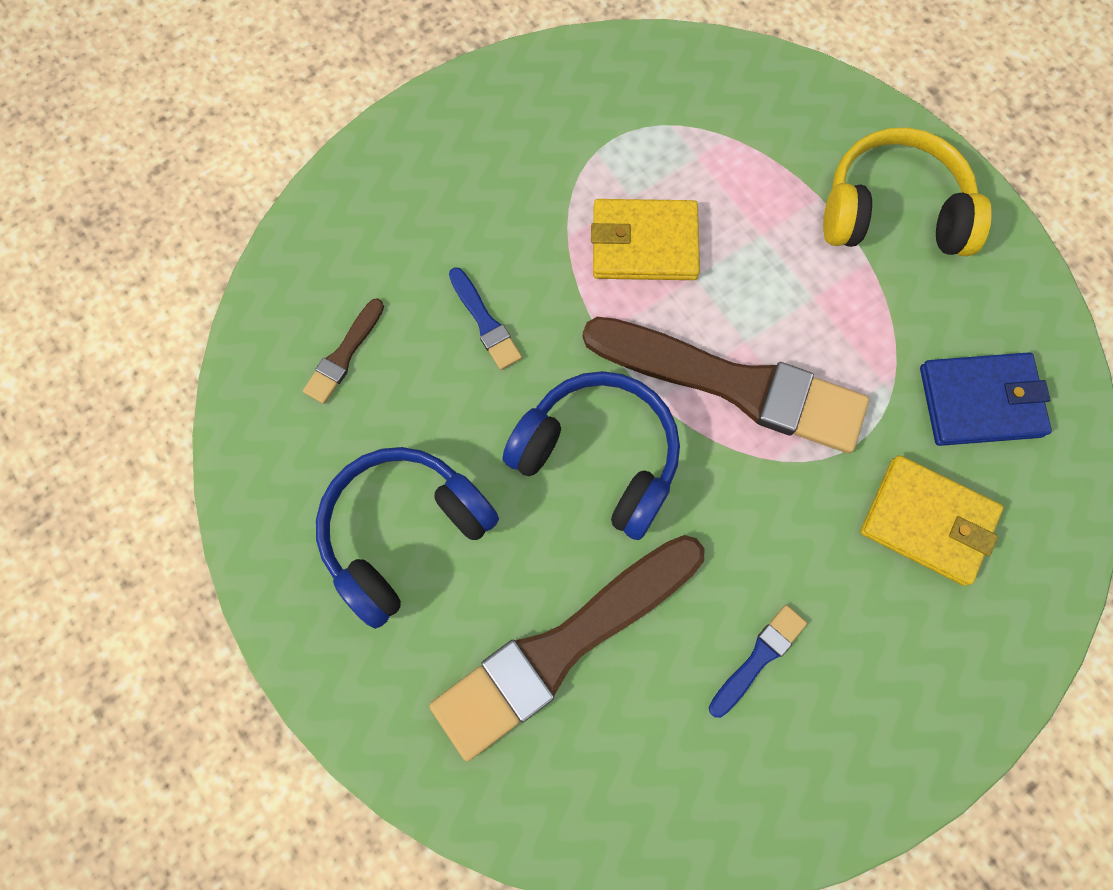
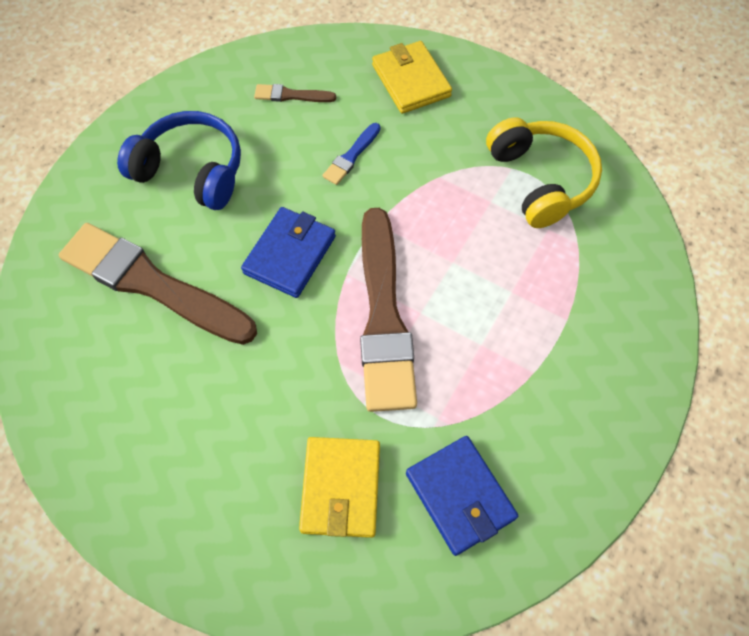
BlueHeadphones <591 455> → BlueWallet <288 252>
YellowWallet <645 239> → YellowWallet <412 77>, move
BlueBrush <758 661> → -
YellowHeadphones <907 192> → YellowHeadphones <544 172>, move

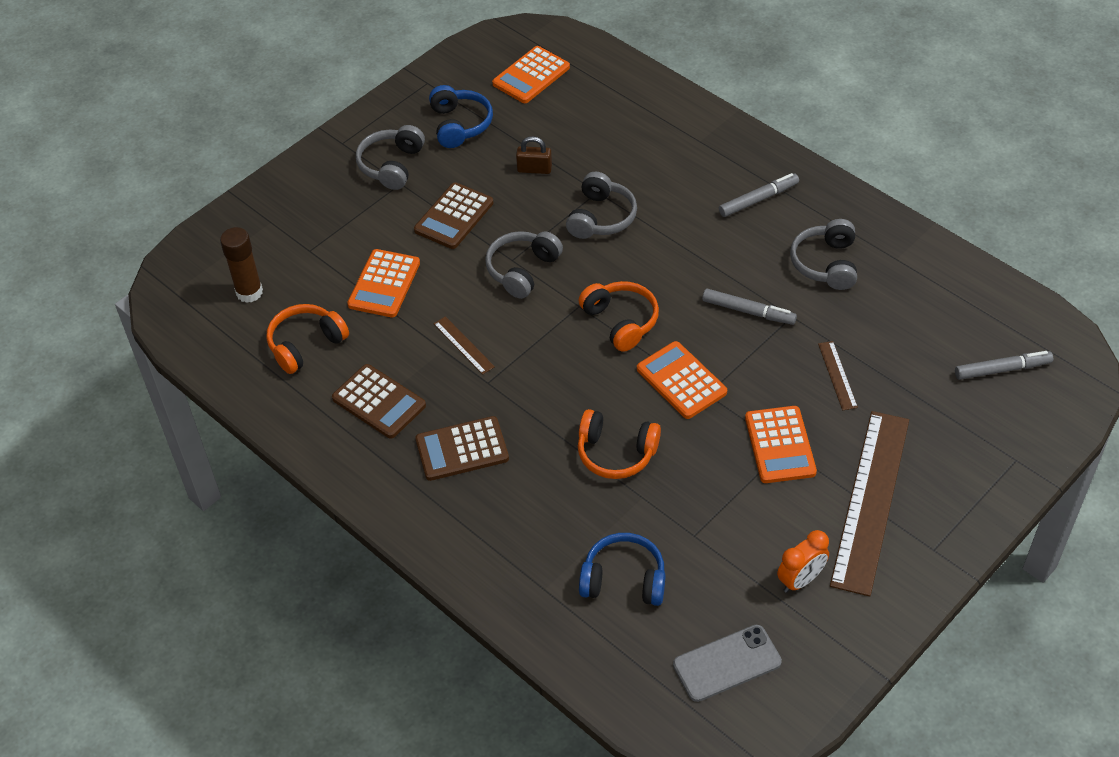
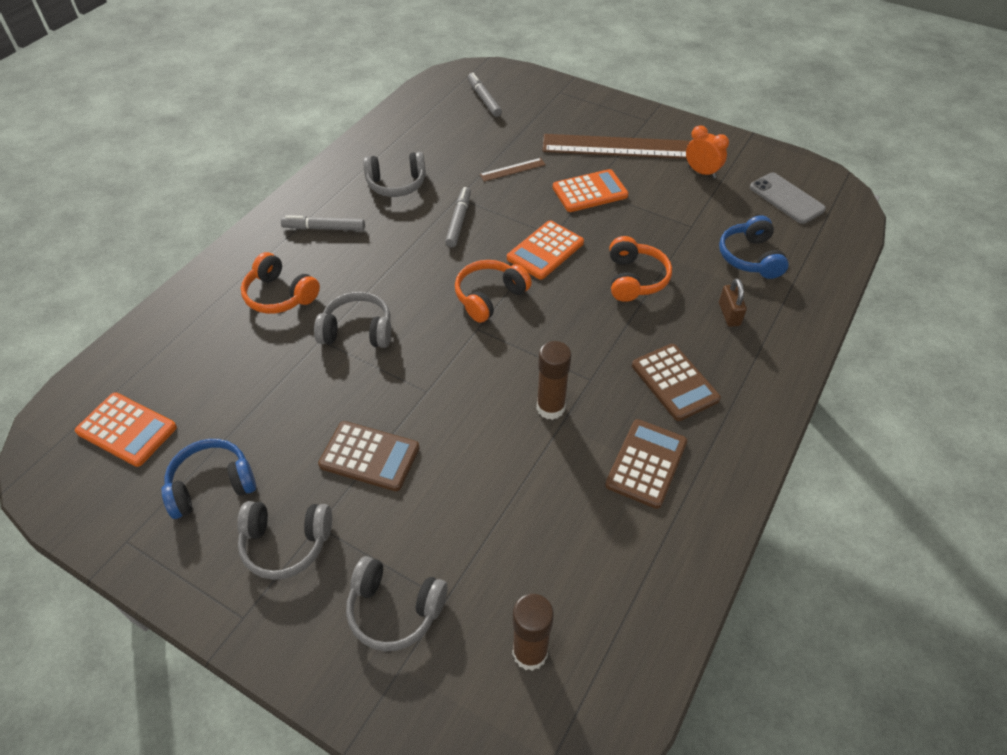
OrangeHeadphones <307 339> → OrangeHeadphones <280 283>, move
OrangeCalculator <383 283> → -
BrownRuler <464 345> → BrownGlueStick <554 380>
GreyHeadphones <524 265> → GreyHeadphones <396 603>, move
BrownPadlock <534 155> → BrownPadlock <733 303>, move
GreyMarker <759 195> → GreyMarker <323 223>, 45 degrees counterclockwise

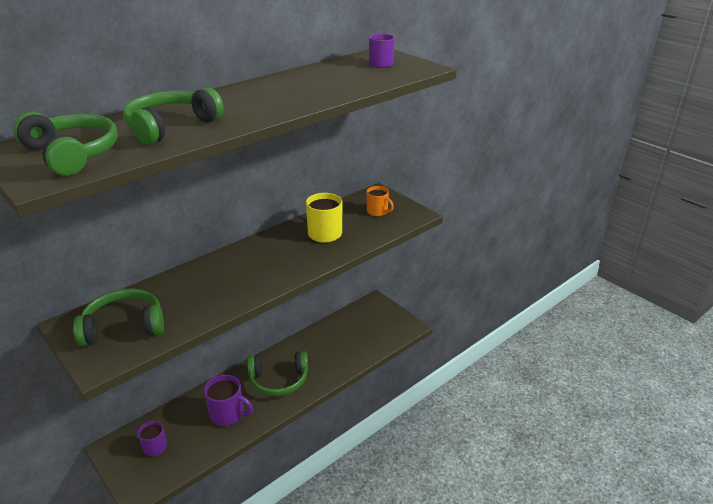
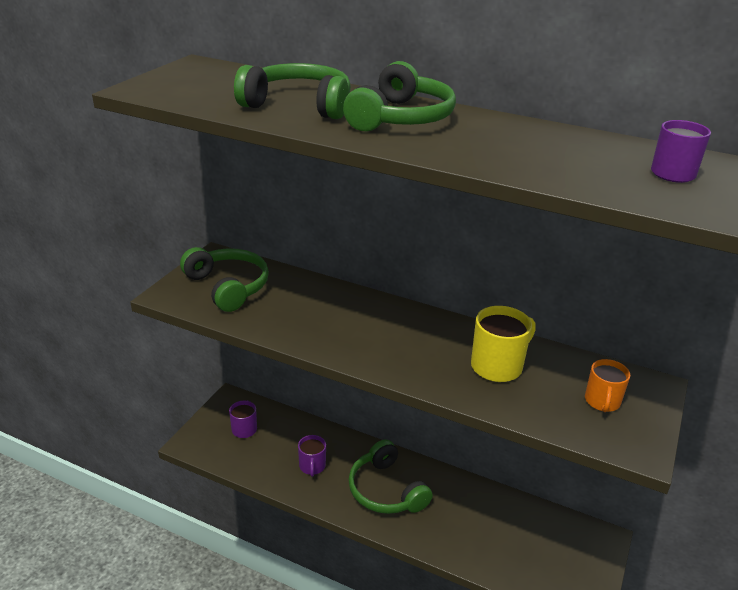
GreenHeadphones <65 144> → GreenHeadphones <399 96>, move
PurpleMug <228 400> → PurpleMug <312 456>, x0.65

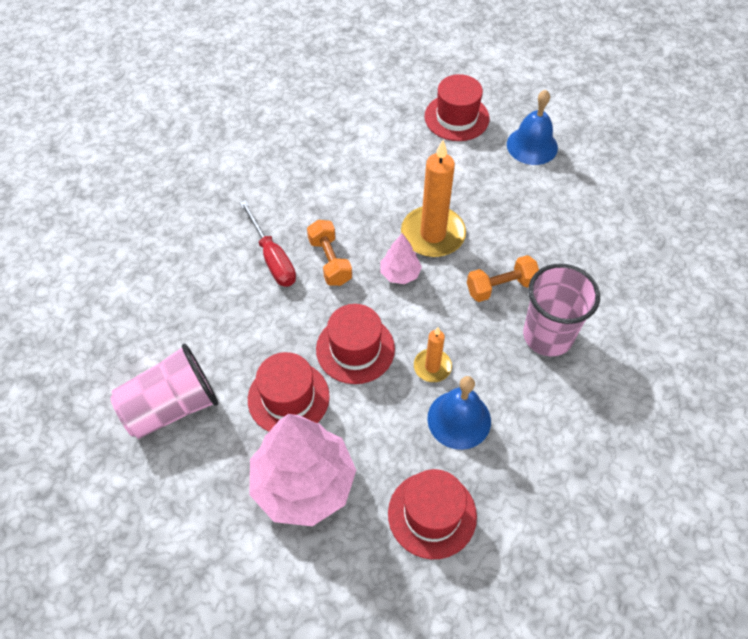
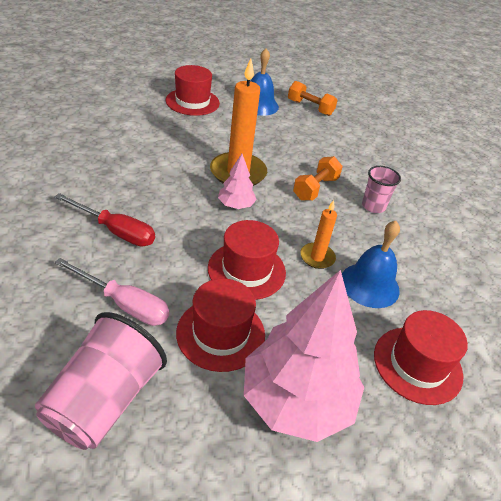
OrangeDumbbell <329 253> → OrangeDumbbell <312 98>, move
PinkCup <561 309> → PinkCup <381 189>, x0.57
- → PinkScrewdriver <112 292>

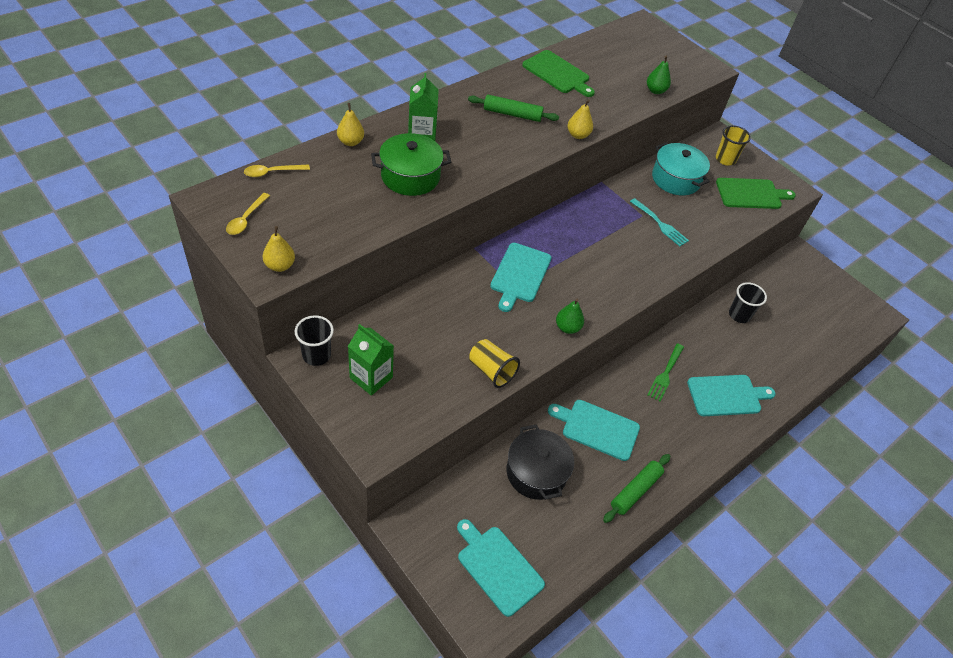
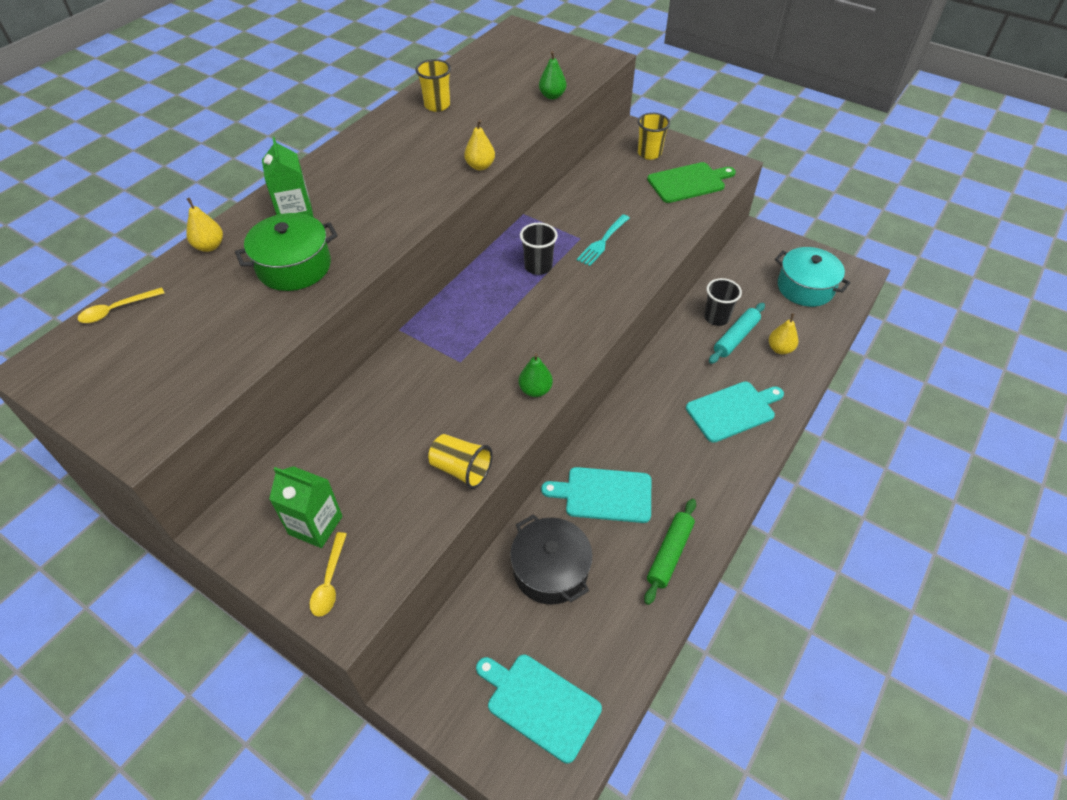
YellowSpoon <248 214> → YellowSpoon <328 574>, move
YellowPear <278 249> → YellowPear <783 333>, move
BlackCup <314 340> → BlackCup <539 249>, move
GreenRollingPin <513 108> → -
TurquoiseCuttingBoard <521 277> → -
GreenCuttingBoard <558 73> → YellowCup <433 85>
TurquoiseFork <659 222> → TurquoiseFork <603 240>, 90 degrees clockwise
GreenFork <665 372> → -
TurquoisePot <681 169> → TurquoisePot <813 277>, move
- → TurquoiseRollingPin <737 333>

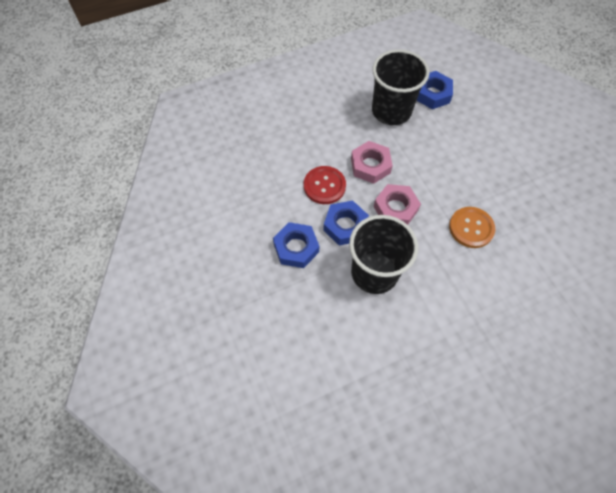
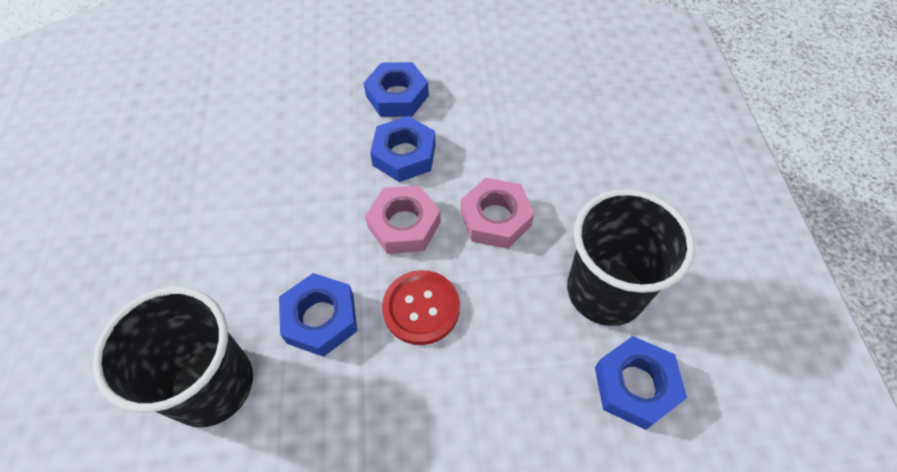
RedButton <325 185> → RedButton <421 307>, move
BlackCup <383 254> → BlackCup <173 357>, move
OrangeButton <472 227> → BlueNut <318 315>

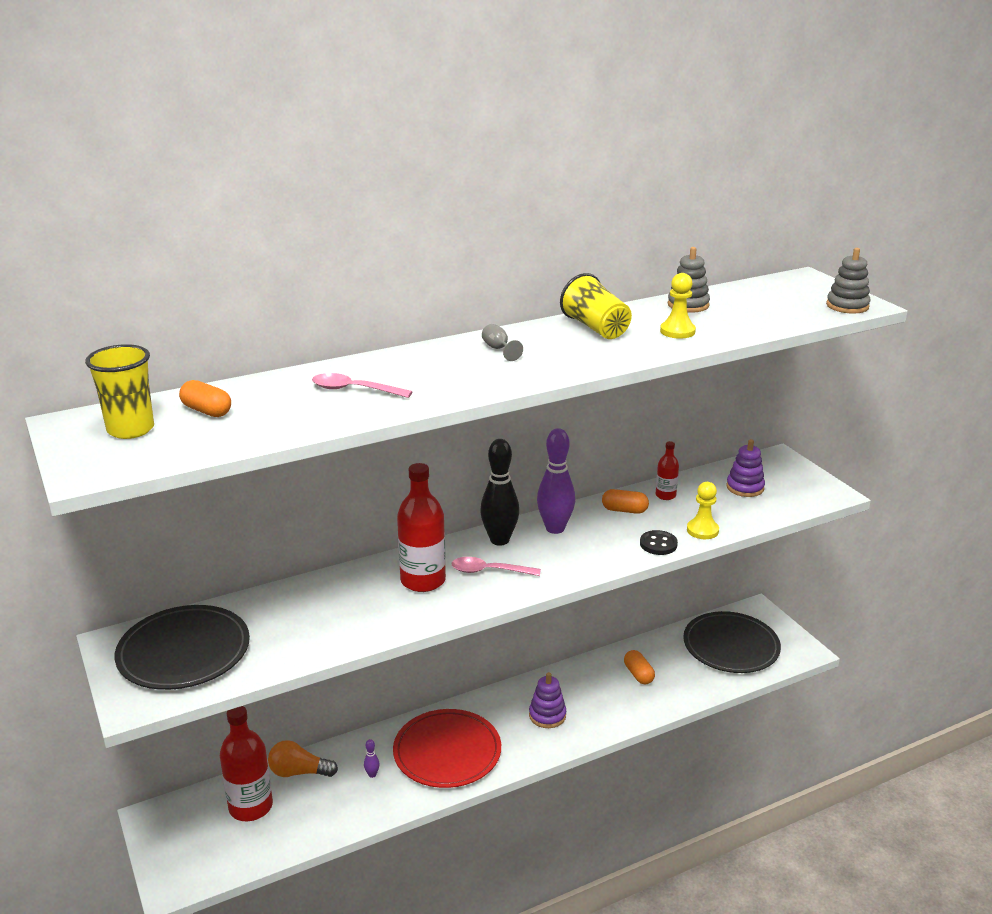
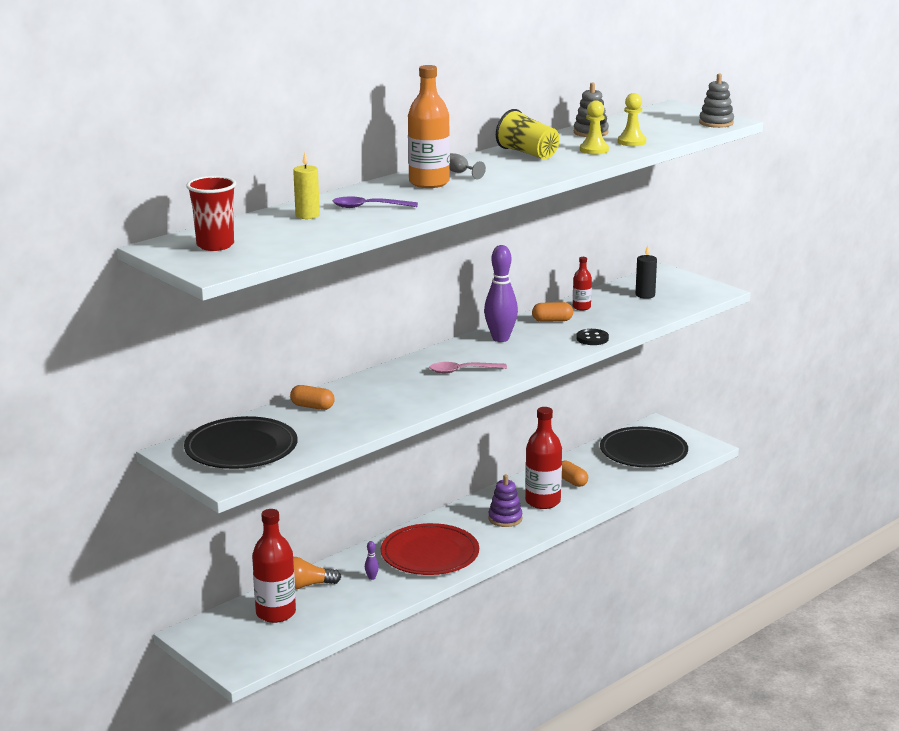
YellowCup <119 391> → RedCup <211 213>
OrangeCapsule <205 398> → OrangeCapsule <312 397>, move
PinkSpoon <362 385> → PurpleSpoon <375 202>
RedBottle <421 527> → RedBottle <543 458>, move
BlackBowlingPin <499 492> → -
YellowPawn <703 510> → YellowPawn <632 119>, move
PurpleStackingToy <745 468> → BlackCandle <646 272>
- → YellowCandle <306 186>
- → OrangeBottle <429 126>

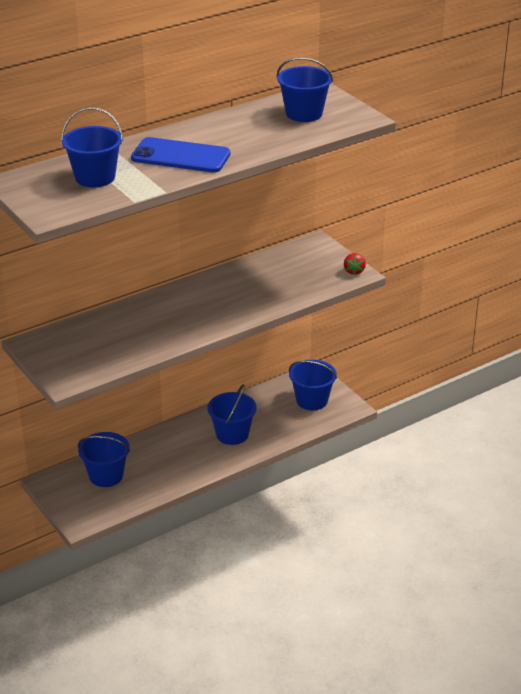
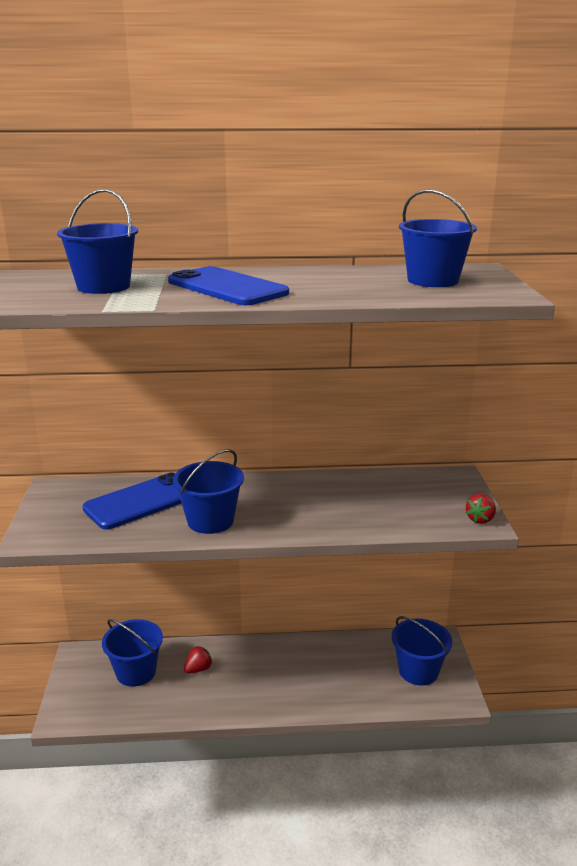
BlueBucket <232 414> → BlueBucket <208 491>, move
- → BluePhone <131 501>
- → RedStrawberry <198 660>

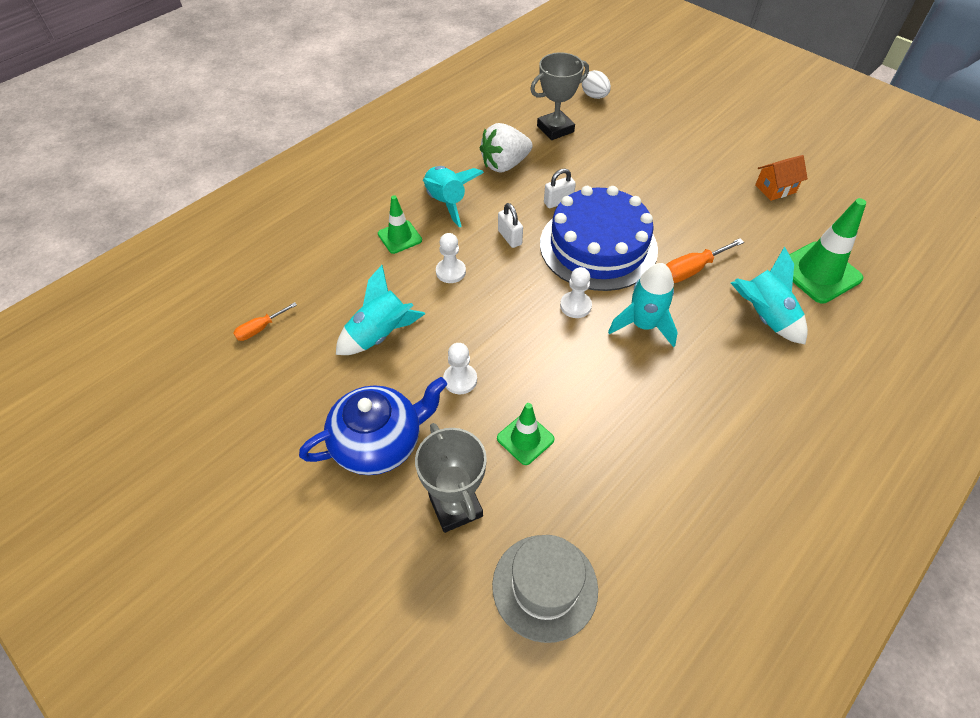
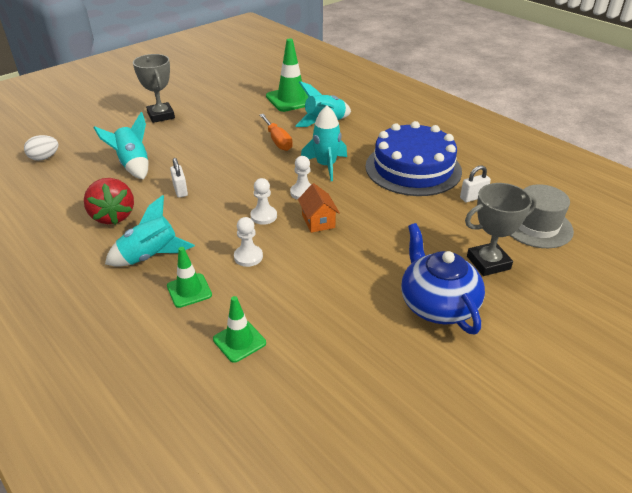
OrangeScrewdriver <265 321> → -
TurquoiseRocket <380 310> → TurquoiseRocket <121 146>, move
WhitePawn <460 368> → WhitePawn <263 201>, move
WhiteStrawberry <506 148> → RedStrawberry <109 201>
GreenTrafficCone <526 434> → GreenTrafficCone <239 329>, move
WhitePadlock <510 225> → WhitePadlock <475 183>, move
GreyTrophy <559 96> → GreyTrophy <154 88>, move
BlueCake <599 238> → BlueCake <413 158>, move
OrangeHouse <781 178> → OrangeHouse <319 208>, move

